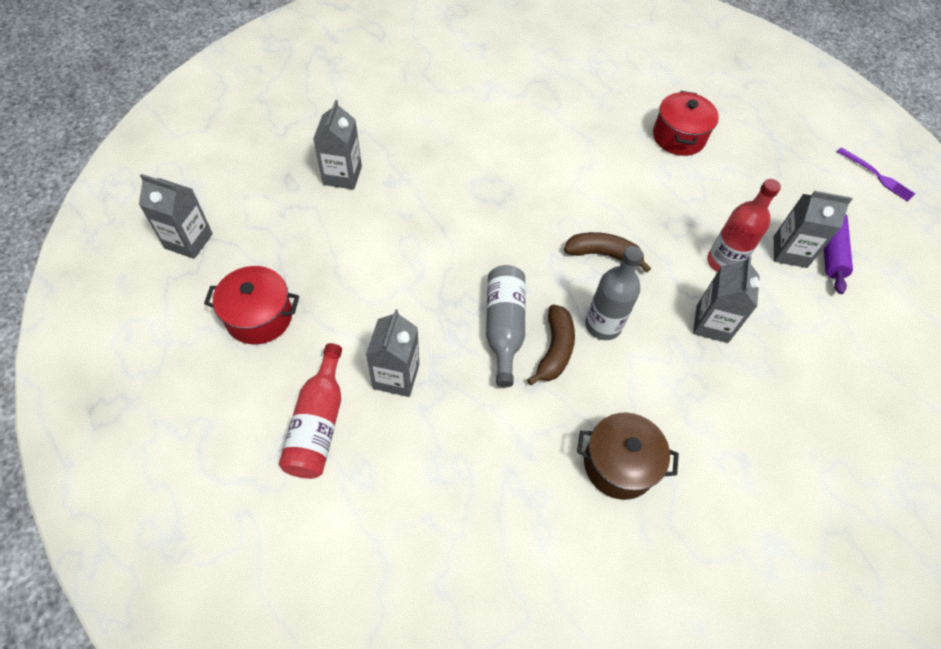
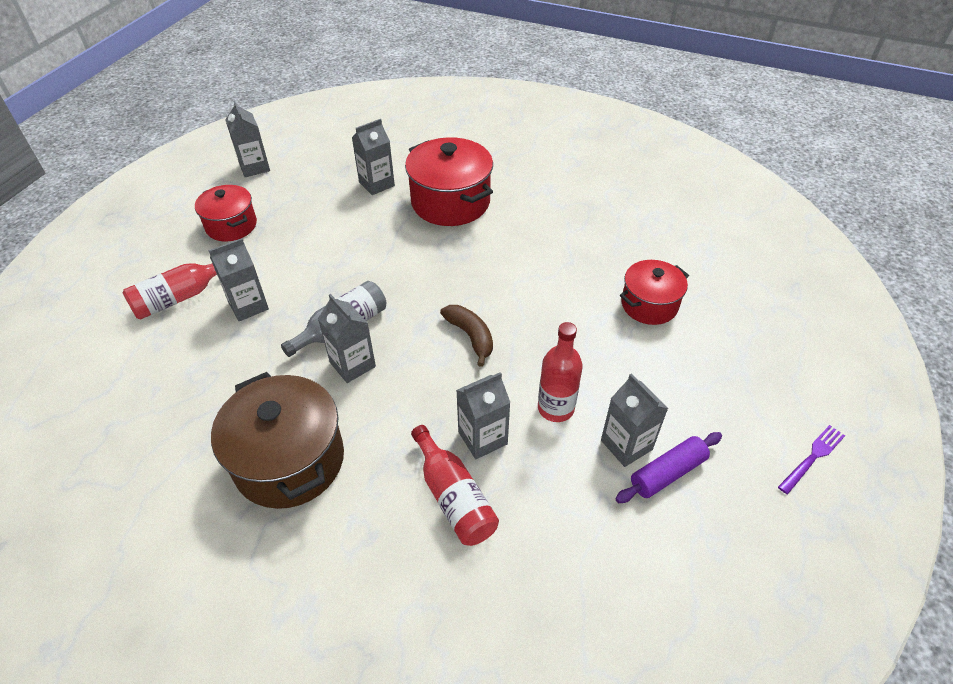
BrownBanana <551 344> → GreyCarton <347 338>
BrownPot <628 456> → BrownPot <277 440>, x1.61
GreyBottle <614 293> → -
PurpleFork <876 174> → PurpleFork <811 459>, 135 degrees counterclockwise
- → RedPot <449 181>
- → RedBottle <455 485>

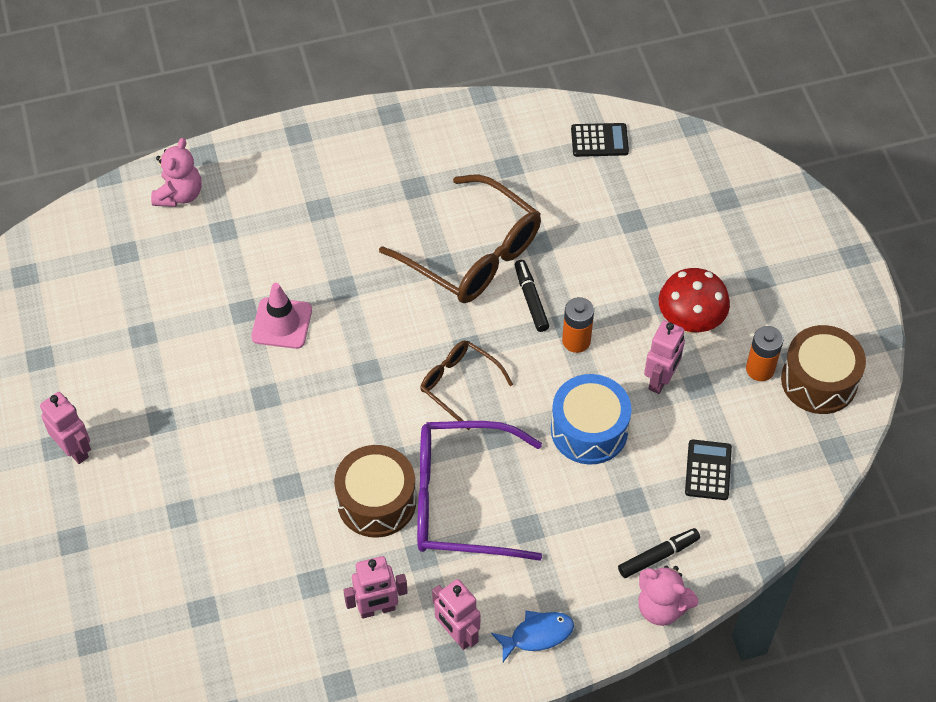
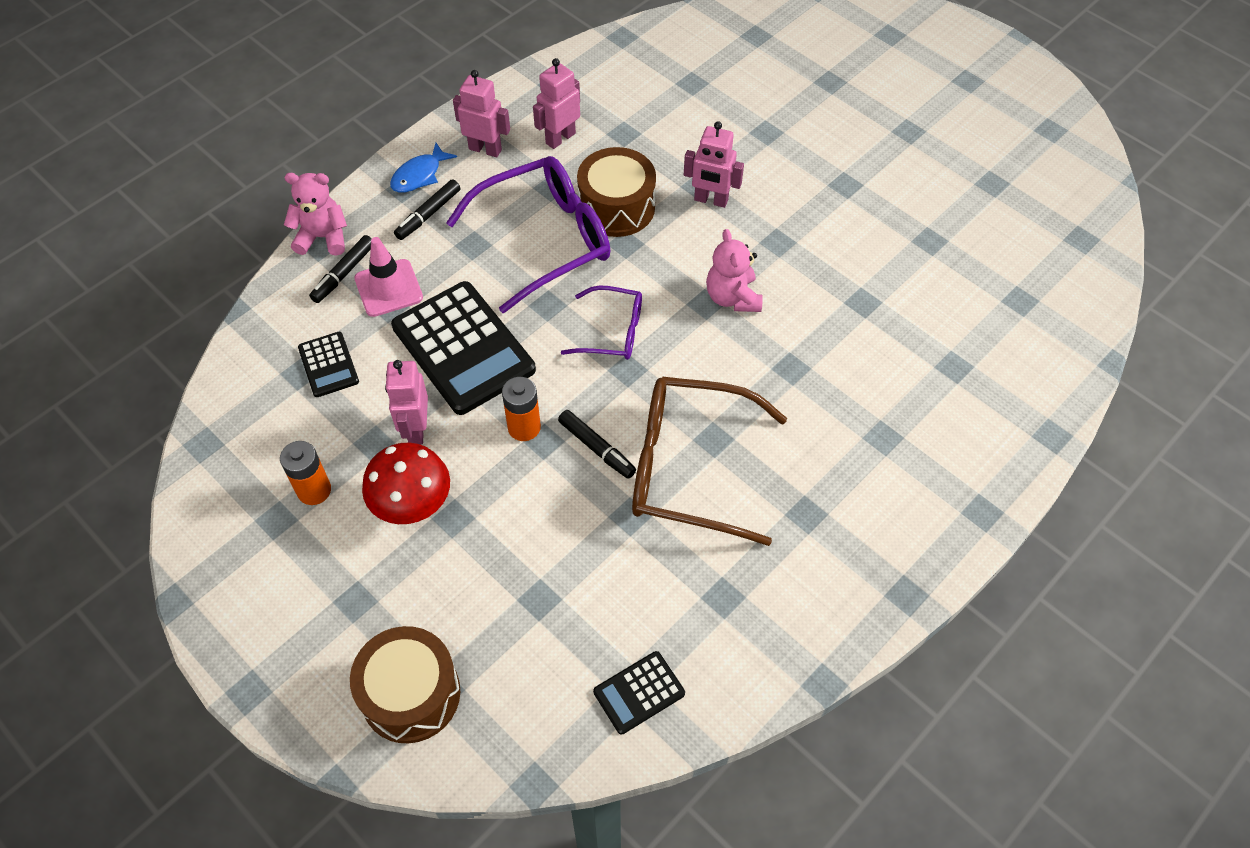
PinkRobot <65 428> → PinkRobot <714 164>, move
PinkTeddyBear <176 172> → PinkTeddyBear <734 270>, move
PinkTrafficCone <281 316> → PinkTrafficCone <388 277>, move
BrownGlasses <466 385> → PurpleGlasses <601 322>
BlueDrum <591 419> → BlackCalculator <463 348>
BrownDrum <823 369> → BrownDrum <405 684>, move
- → BlackMarker <427 209>

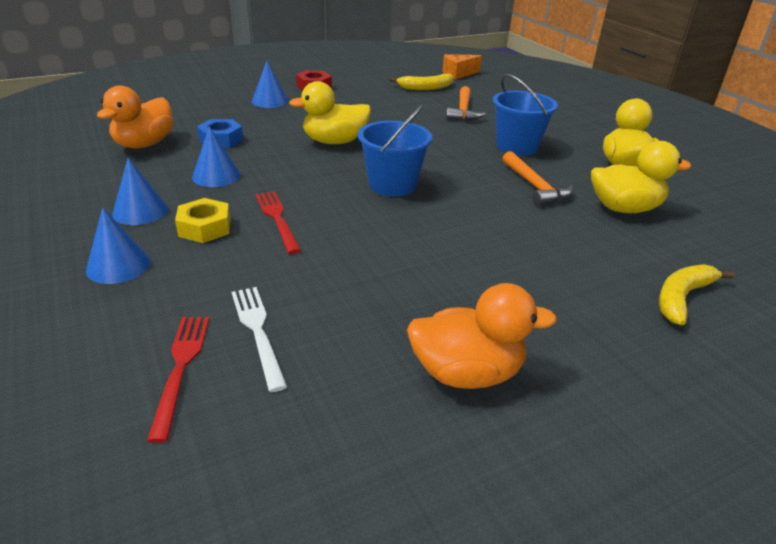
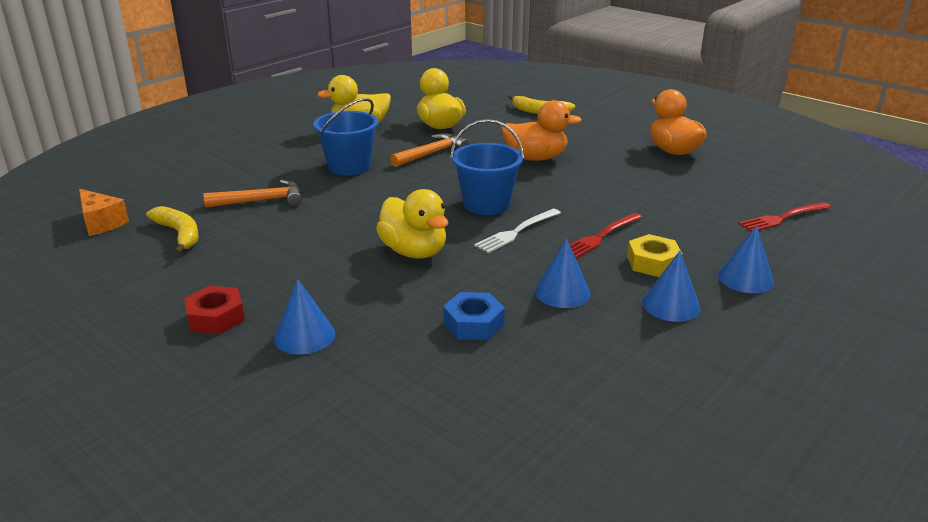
OrangeDuck <135 117> → OrangeDuck <541 130>, move
WhiteFork <259 339> → WhiteFork <517 231>, move

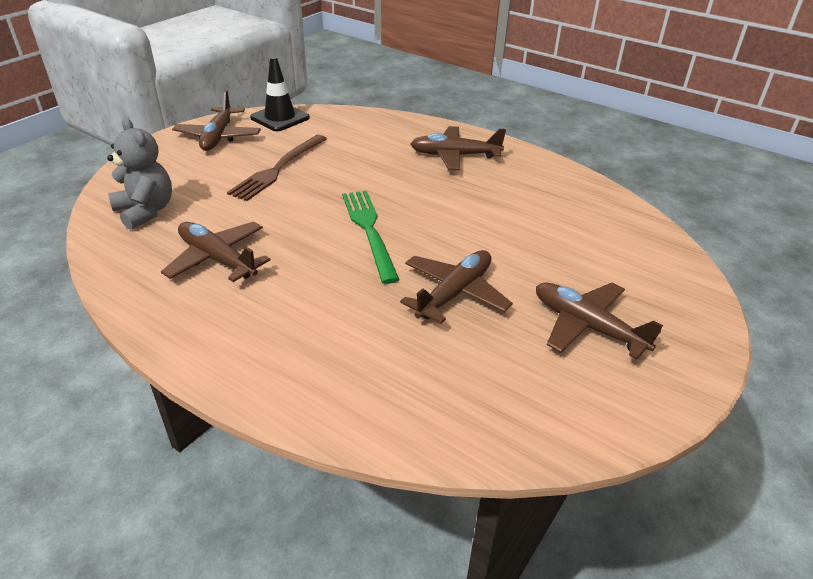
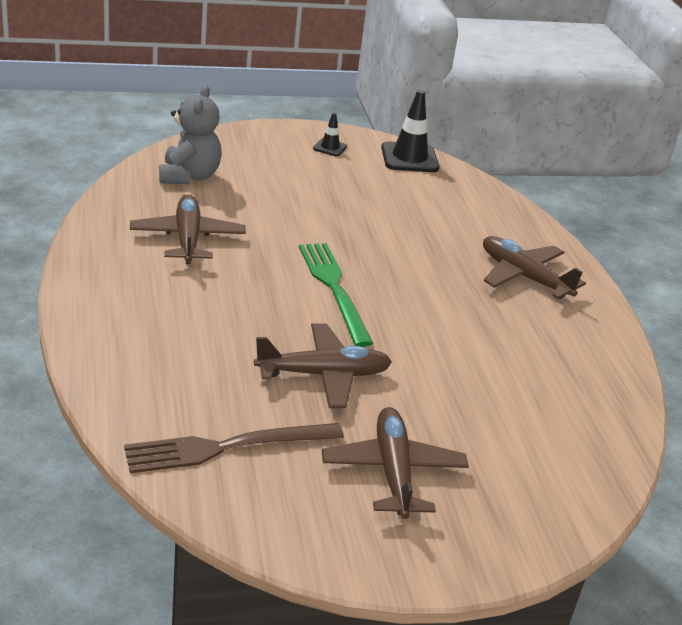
BrownPlane <216 120> → BlackTrafficCone <330 134>
BrownFork <277 168> → BrownFork <234 448>, move
GreenFork <370 237> → GreenFork <336 295>, 45 degrees counterclockwise

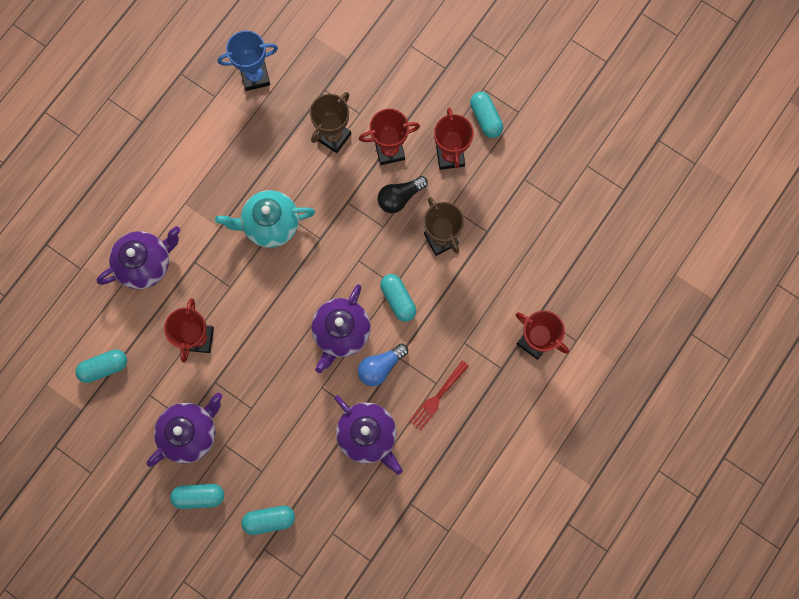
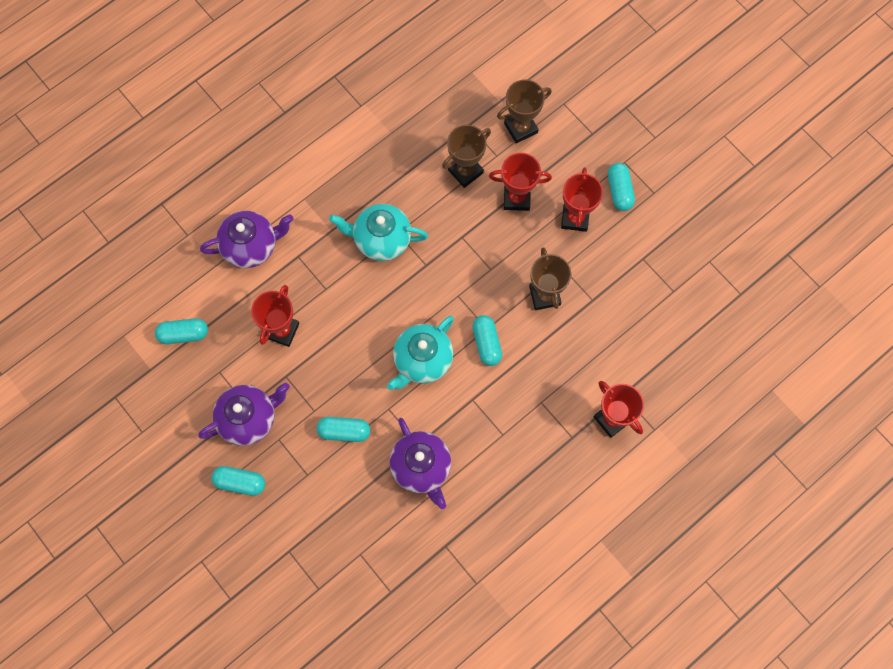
BlueTrophy <248 60> → -
TurquoiseCapsule <268 520> → TurquoiseCapsule <343 429>, move
PurpleTeapot <341 328> → TurquoiseTeapot <420 353>
BlueLightBulb <383 364> → -
BlackLightBulb <402 194> → -
RedFork <439 396> → -
- → BrownTrophy <524 111>

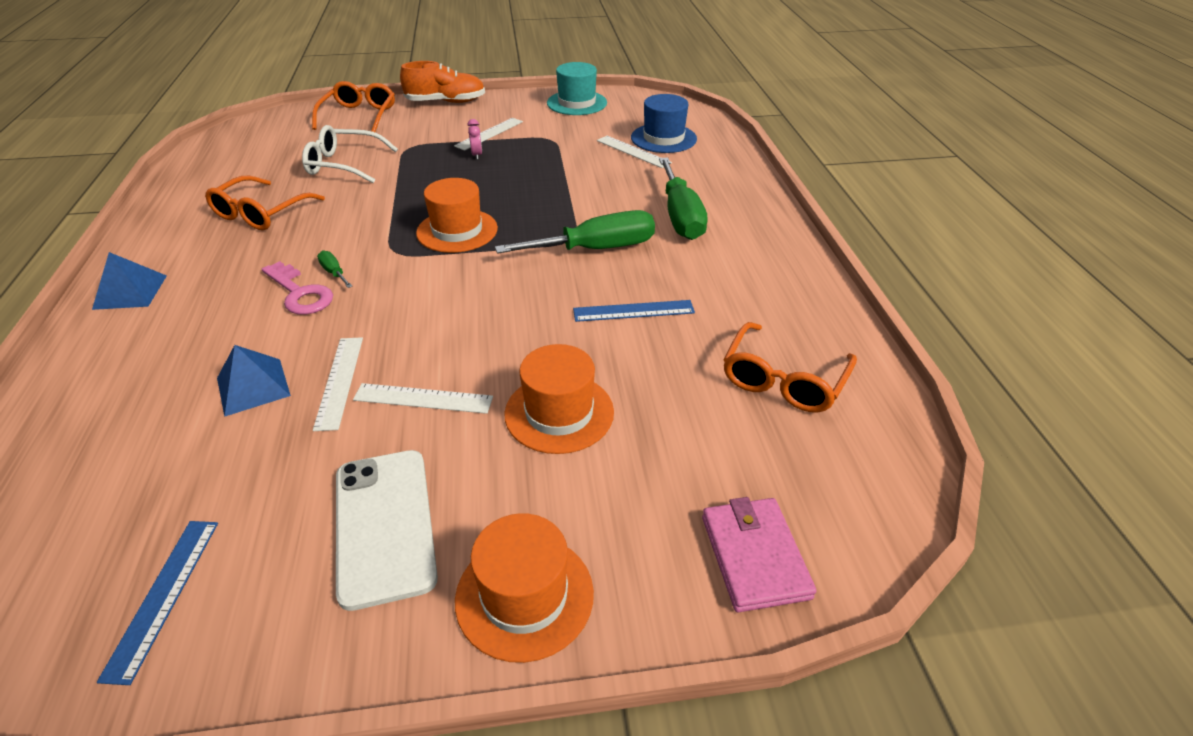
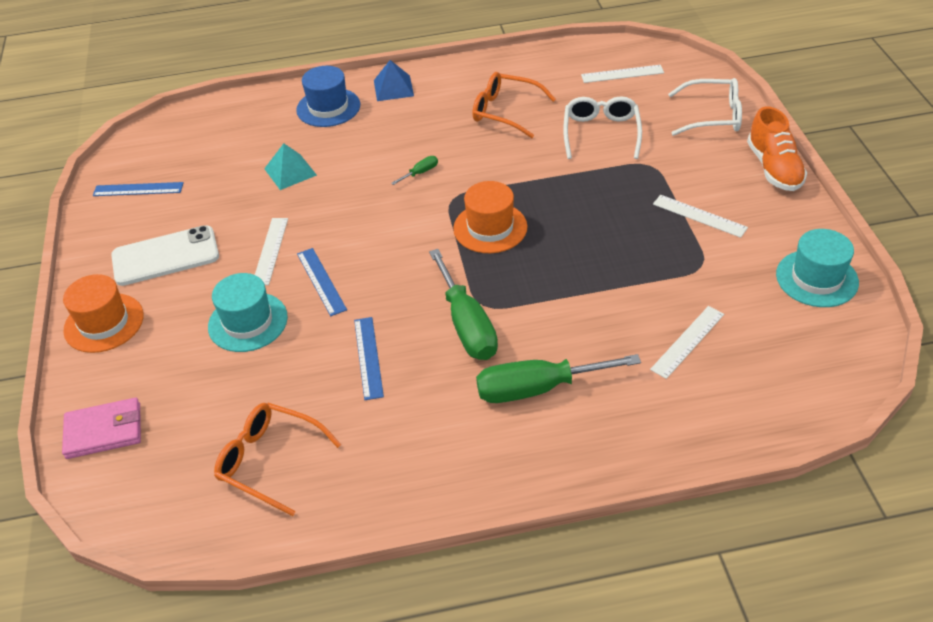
BluePyramid <254 381> → TurquoisePyramid <290 166>
PinkKey <297 288> → -
OrangeGlasses <353 106> → WhiteGlasses <705 107>
WhiteRuler <338 384> → WhiteRuler <622 74>, move
PinkClock <474 139> → -
OrangeHat <559 399> → TurquoiseHat <248 312>
BlueHat <664 123> → BlueHat <328 96>, move
- → BlueRuler <322 282>

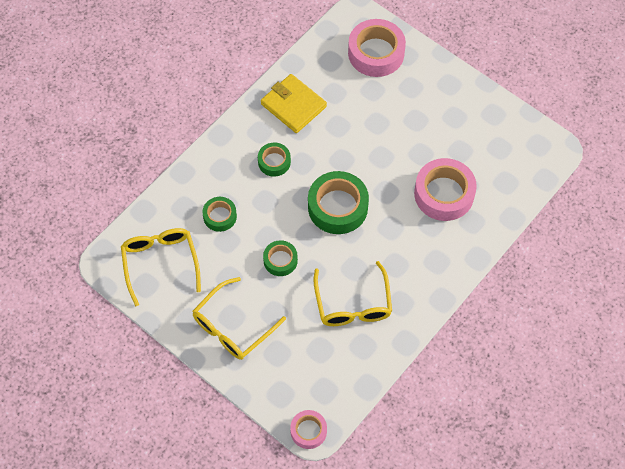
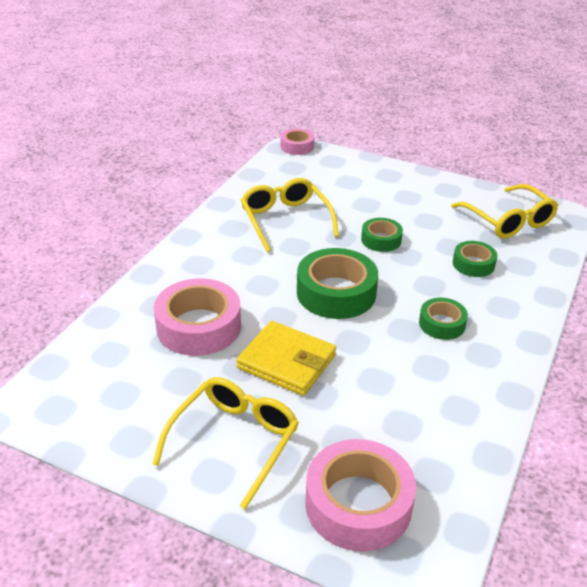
YellowGlasses <239 318> → YellowGlasses <225 443>, move
YellowWallet <294 103> → YellowWallet <286 358>, move

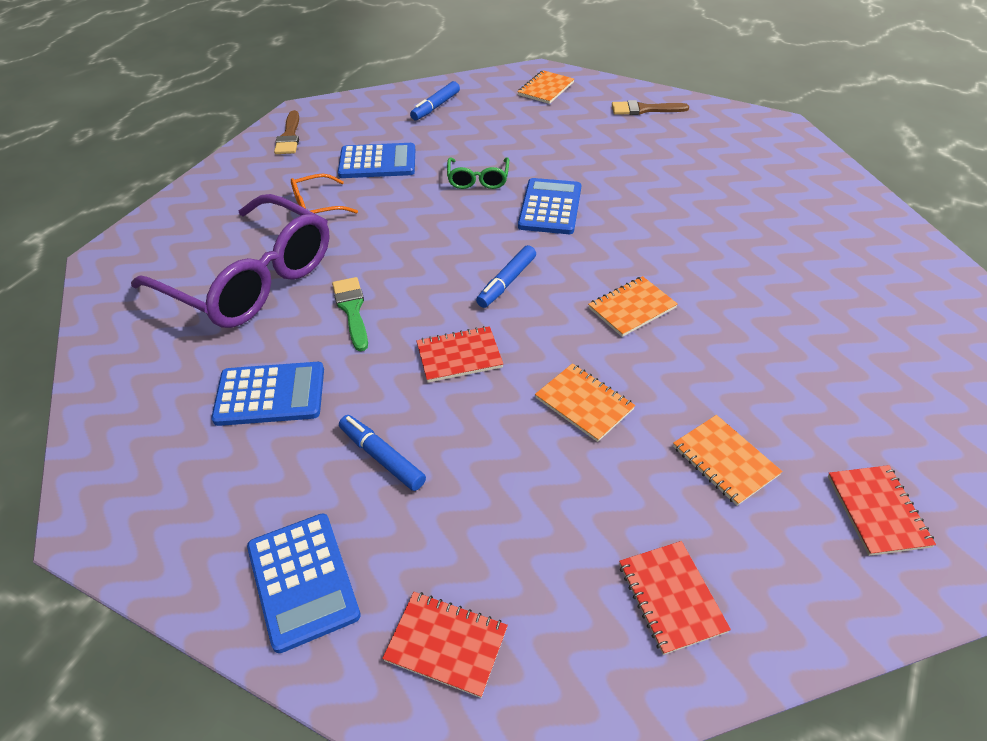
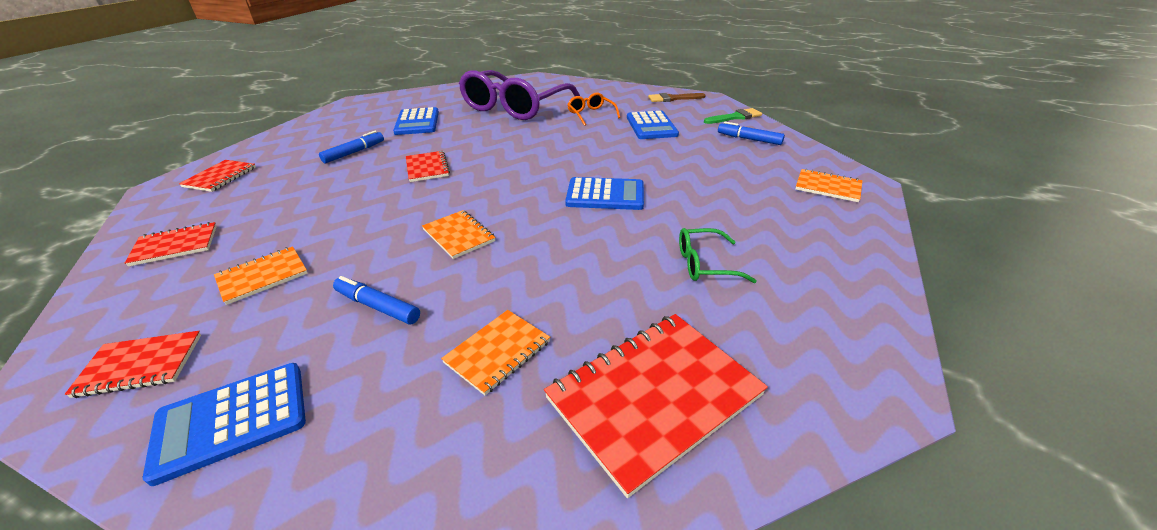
BlueCalculator <304 583> → BlueCalculator <224 424>, move
GreenBrush <350 314> → GreenBrush <733 116>, move
GreenGlasses <478 173> → GreenGlasses <718 255>, move
BlueMarker <506 276> → BlueMarker <376 300>, move
OrangeNotebook <585 402> → OrangeNotebook <495 352>, move
BrownBrush <650 107> → -
- → RedNotebook <656 406>

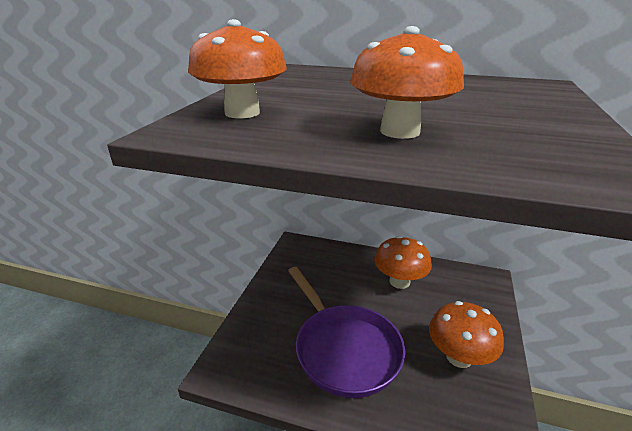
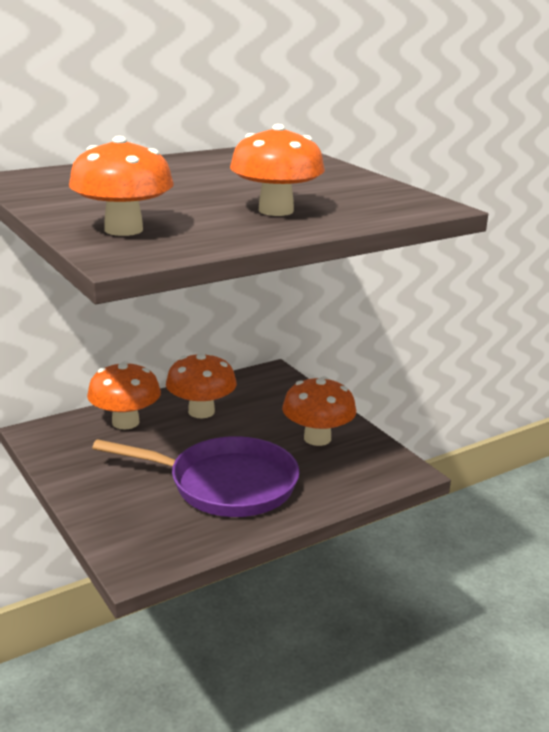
- → OrangeMushroom <124 395>

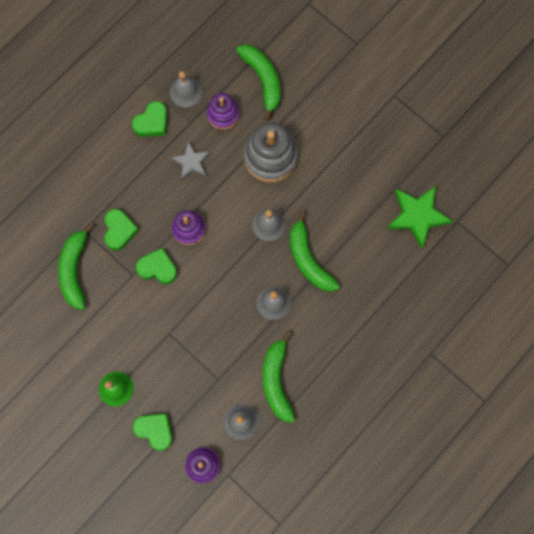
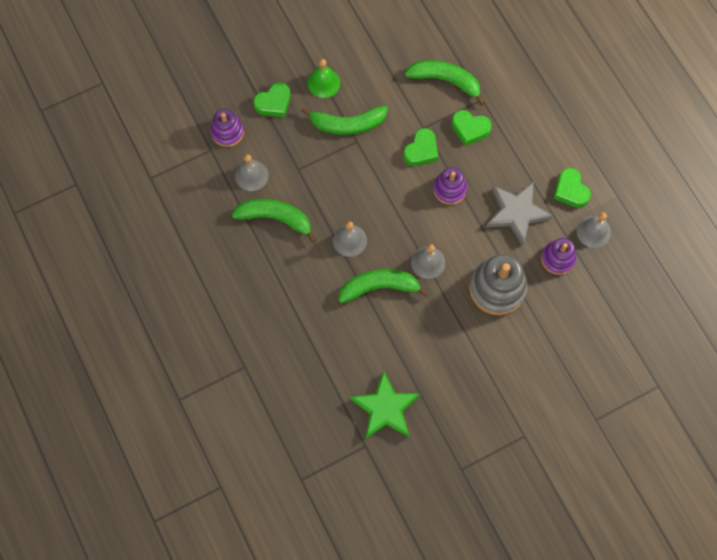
GreyStar <190 160> → GreyStar <519 213>, x1.59
GreenBanana <258 83> → GreenBanana <344 120>, move

